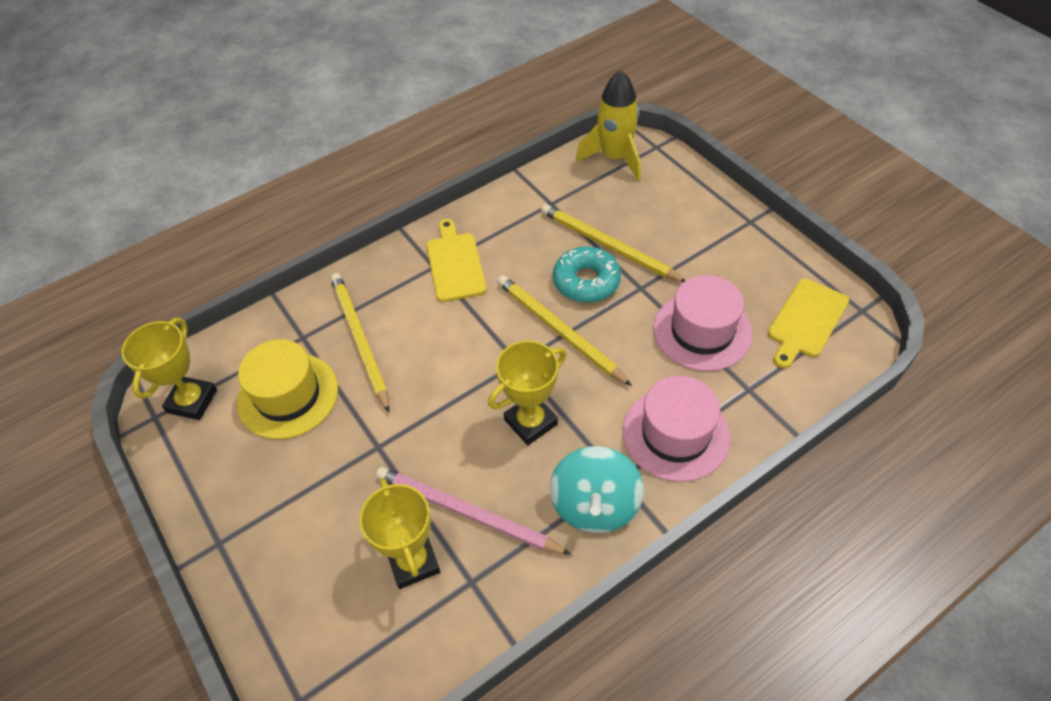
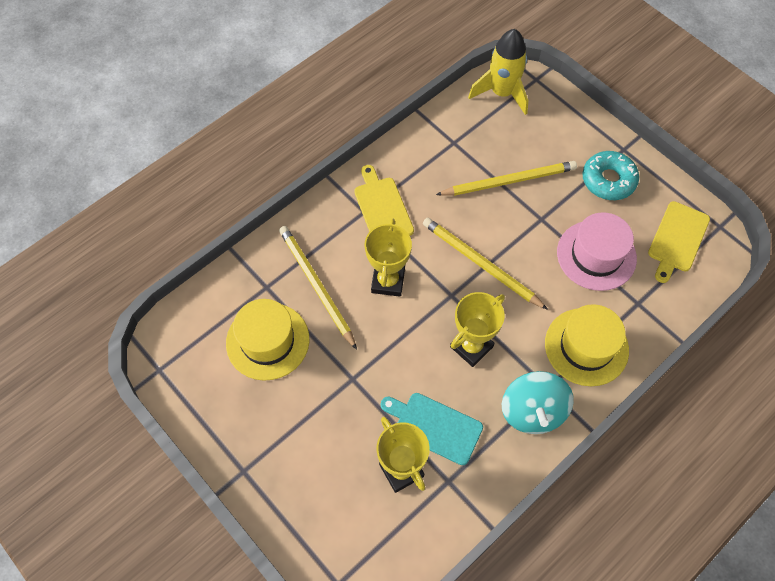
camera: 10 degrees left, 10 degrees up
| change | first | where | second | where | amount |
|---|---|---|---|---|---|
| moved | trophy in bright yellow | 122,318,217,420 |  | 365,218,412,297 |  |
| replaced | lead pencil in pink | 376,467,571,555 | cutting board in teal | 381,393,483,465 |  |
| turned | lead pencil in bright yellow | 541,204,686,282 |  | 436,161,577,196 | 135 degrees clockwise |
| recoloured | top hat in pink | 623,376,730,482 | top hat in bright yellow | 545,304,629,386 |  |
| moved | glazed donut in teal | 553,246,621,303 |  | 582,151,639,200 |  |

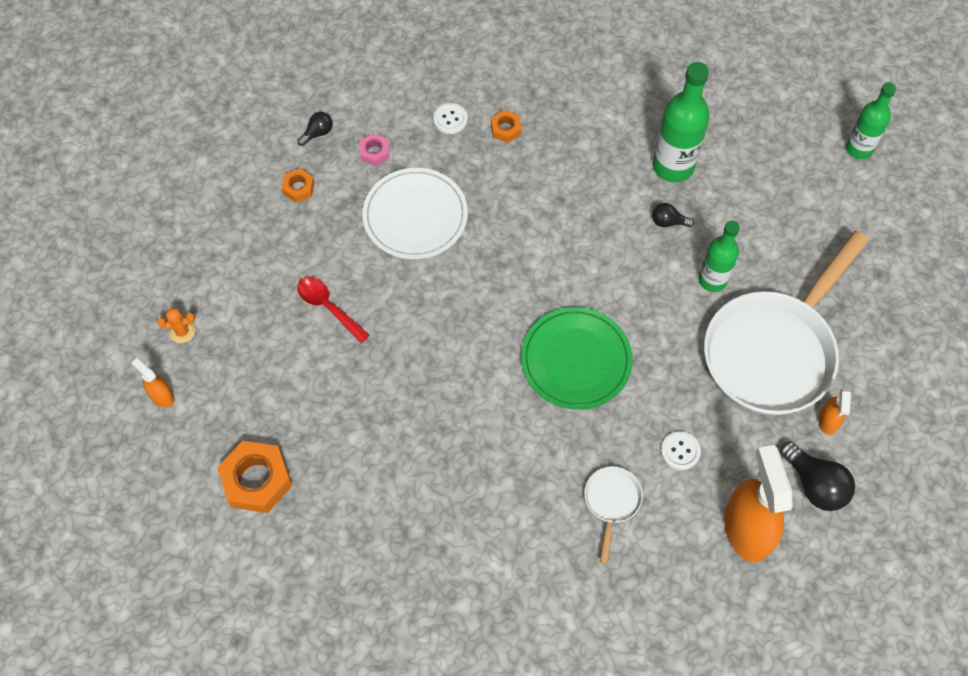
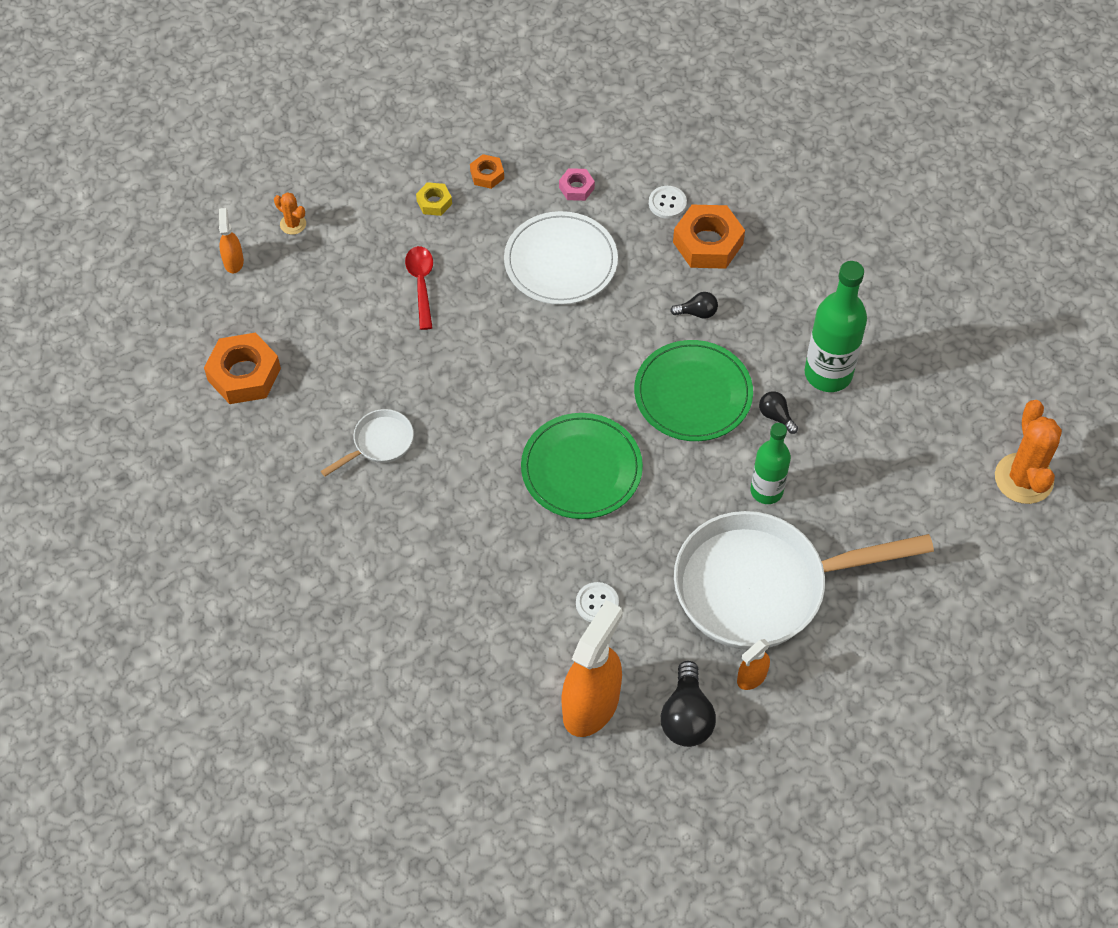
camera: 40 degrees right, 5 degrees down
| change | first | where | second | where | amount |
|---|---|---|---|---|---|
| moved | pan in snow-white | 584,466,643,564 |  | 321,409,414,476 |  |
| added |  |  | nut in bright yellow | 416,182,452,216 |  |
| added |  |  | flat dish in emerald | 634,340,753,441 |  |
| moved | light bulb in ebony | 297,112,333,146 |  | 670,292,718,319 |  |
| resized | nut in orange | 491,110,522,143 |  | 673,205,745,269 | x1.94 |
| replaced | bottle in emerald | 846,82,896,159 | cactus in orange | 995,400,1062,504 |  |

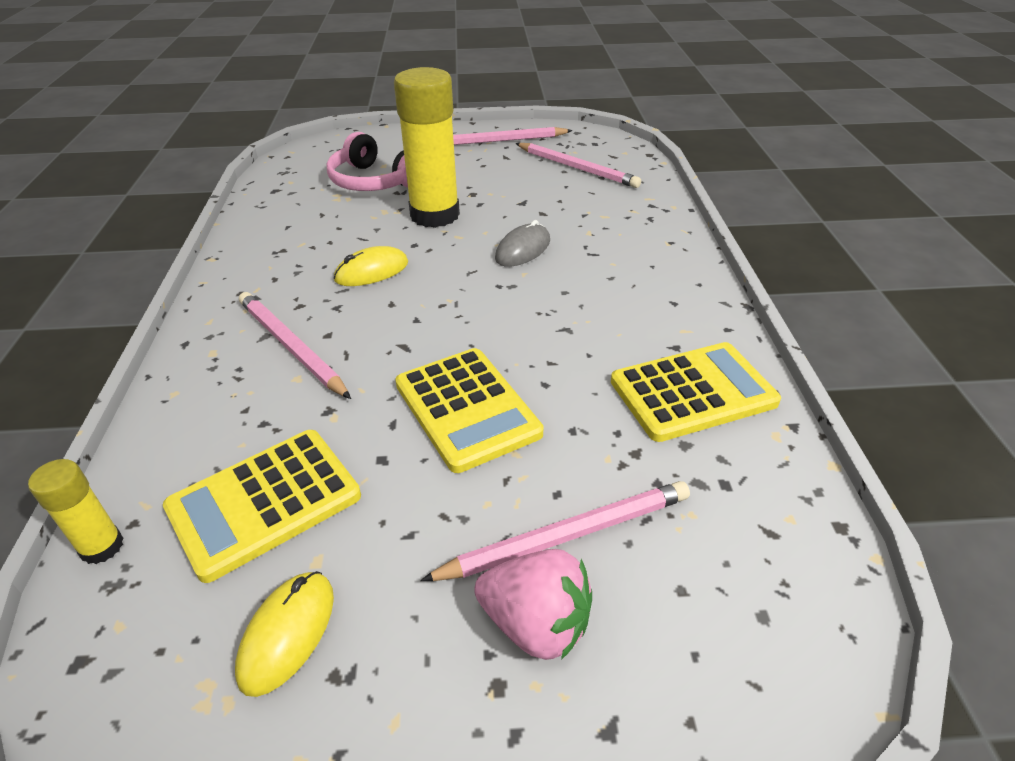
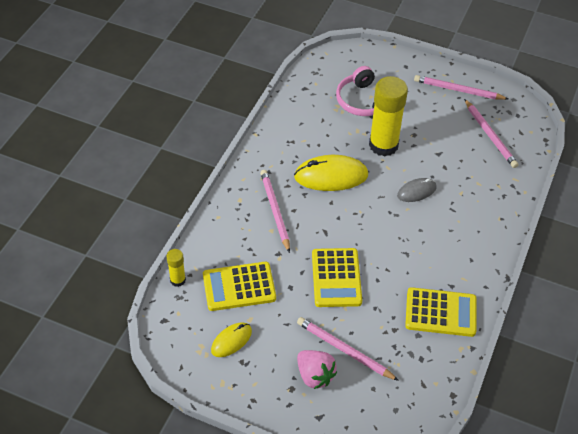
camera: 25 degrees right, 10 degrees up
| change | first | where | second | where | amount |
|---|---|---|---|---|---|
| resized | computer mouse in bright yellow | 334,246,408,286 |  | 294,155,368,191 | x1.73 |
| turned | lead pencil in pink | 420,481,690,581 |  | 297,317,399,381 | 150 degrees counterclockwise |

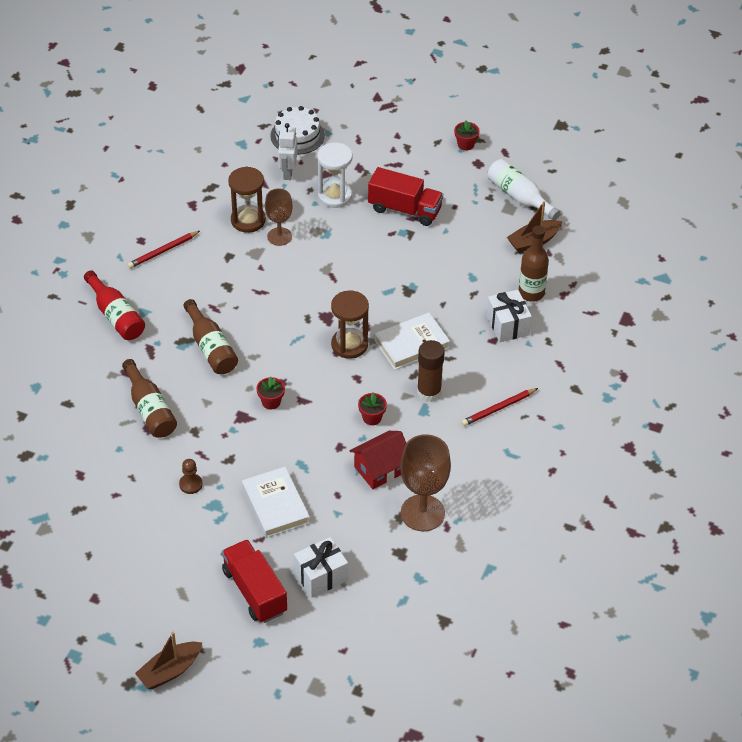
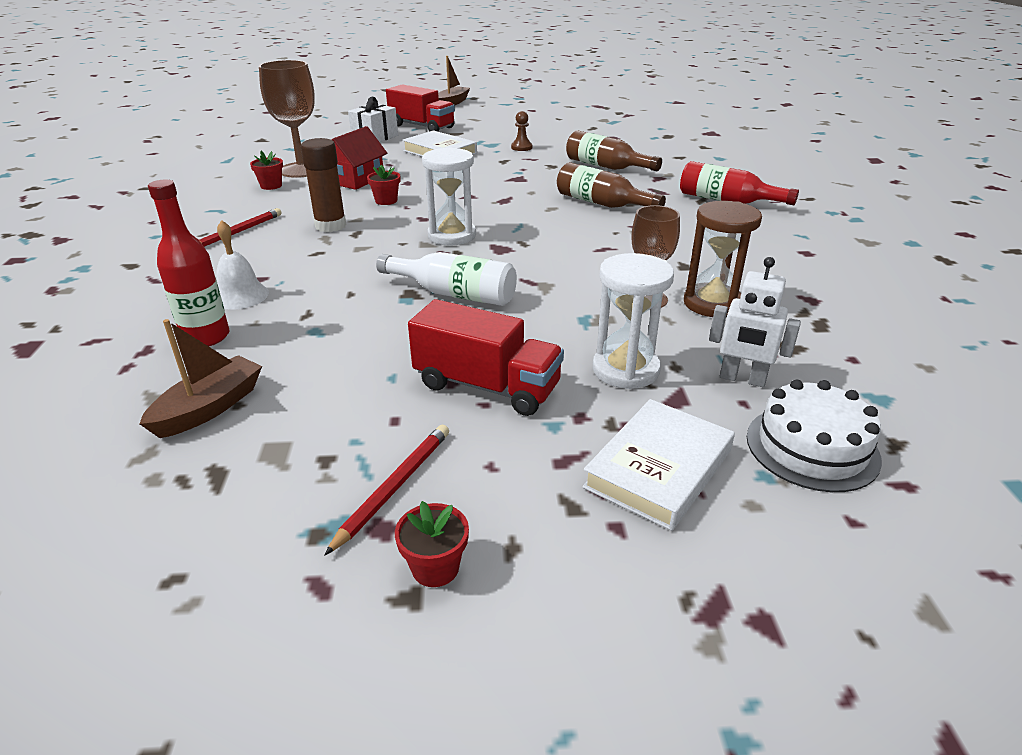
camera: 155 degrees right, 15 degrees down
| change | first | where | second | where | amount |
|---|---|---|---|---|---|
| recoloured | bottle in brown | 519,226,549,302 | bottle in crimson | 148,180,229,346 |  |
| replaced | present in snow-white | 487,290,532,342 | hand bell in snow-white | 217,220,269,310 |  |
| moved | potted plant in crimson | 256,377,285,410 |  | 250,151,283,190 |  |
| moved | lead pencil in crimson | 127,231,200,268 |  | 325,425,449,555 |  |
| moved | bottle in snow-white | 487,159,560,220 |  | 376,252,517,306 |  |
| turned | toy truck in crimson | 368,167,443,226 |  | 408,299,564,416 | 150 degrees counterclockwise |
| recoloured | sand timer in brown | 331,290,369,359 | sand timer in snow-white | 422,147,476,246 |  |
| moved | hardback in snow-white | 374,313,450,370 |  | 582,399,735,531 |  |
| turned | robot figure in snow-white | 278,123,298,180 |  | 709,257,801,387 | 135 degrees clockwise |

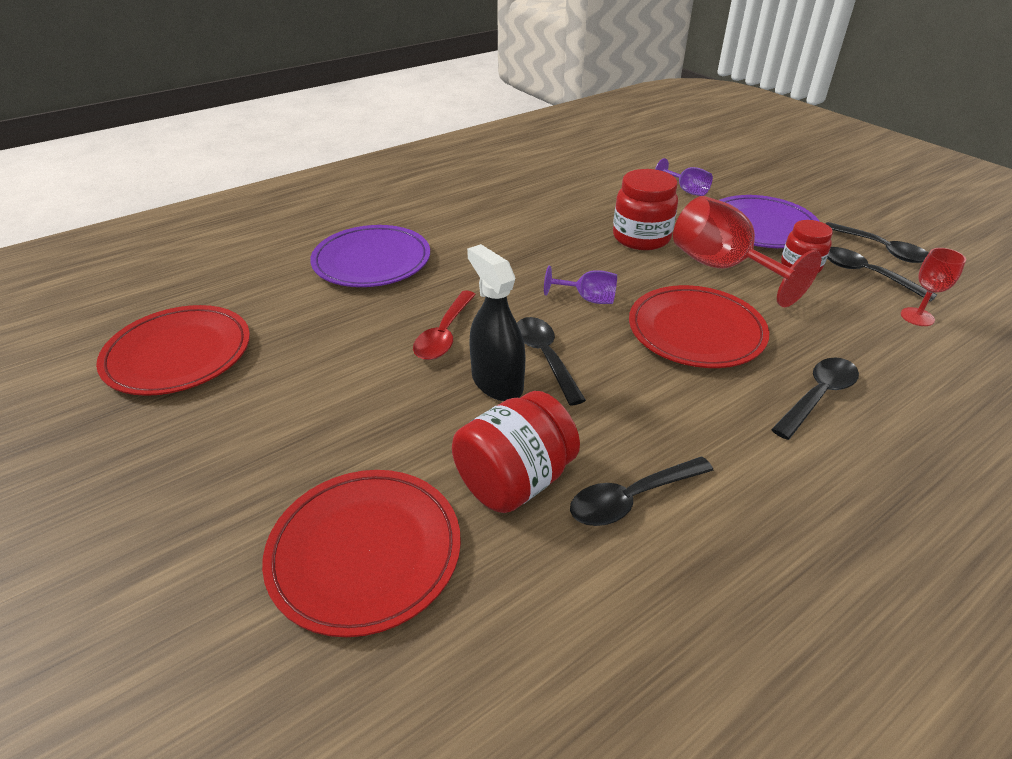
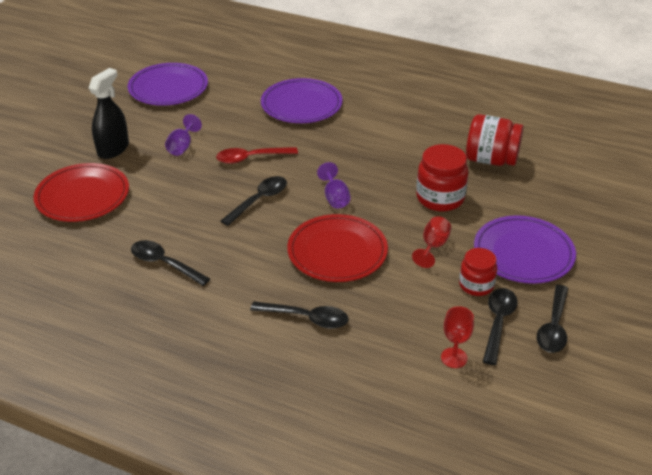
camera: 60 degrees right, 0 degrees up
| change | first | where | second | where | amount |
|---|---|---|---|---|---|
| moved | spray bottle in ebony | 467,244,525,401 |  | 89,68,129,159 |  |
| recoloured | flat dish in crimson | 96,305,250,396 | flat dish in violet | 128,63,208,106 |  |
| moved | goblet in violet | 655,158,713,196 |  | 165,114,202,156 |  |
| resized | goblet in crimson | 673,196,822,307 |  | 412,216,451,268 | x0.50 |
| moved | preserve jar in crimson | 452,391,580,513 |  | 466,114,524,166 |  |

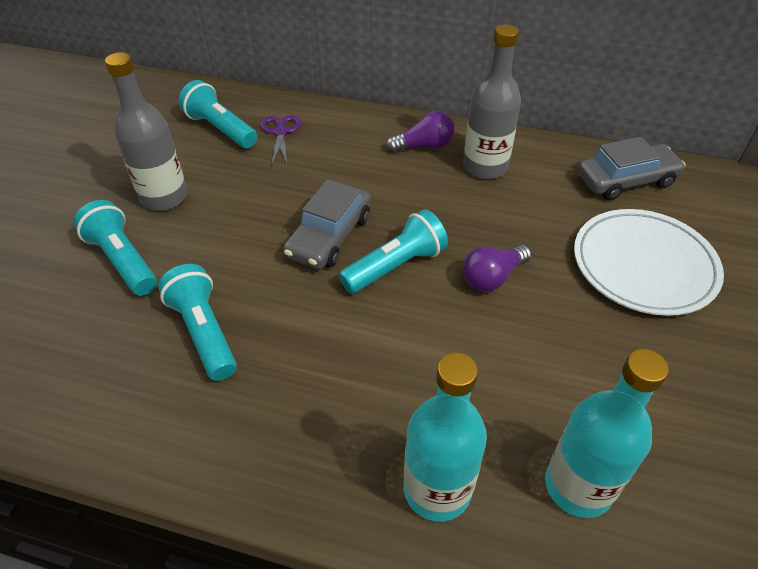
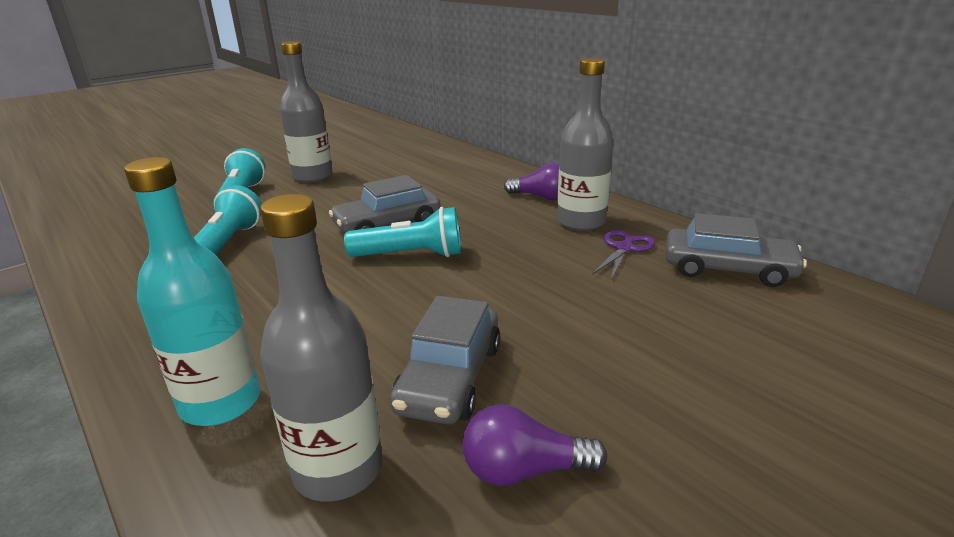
camera: 35 degrees right, 20 degrees down
| change | first | where | second | where | amount |
|---|---|---|---|---|---|
| recoloured | bottle in teal | 545,349,669,518 | bottle in gray | 260,194,383,502 |  |
| added |  |  | car in gray | 390,296,501,424 |  |
| moved | light bulb in violet | 463,245,531,292 |  | 463,404,607,486 |  |
| moved | shears in violet | 260,115,301,164 |  | 592,230,655,280 |  |
| removed | pocket torch in teal | 178,80,257,148 |  |  |  |
| removed | flat dish in snow-white | 574,209,724,316 |  |  |  |

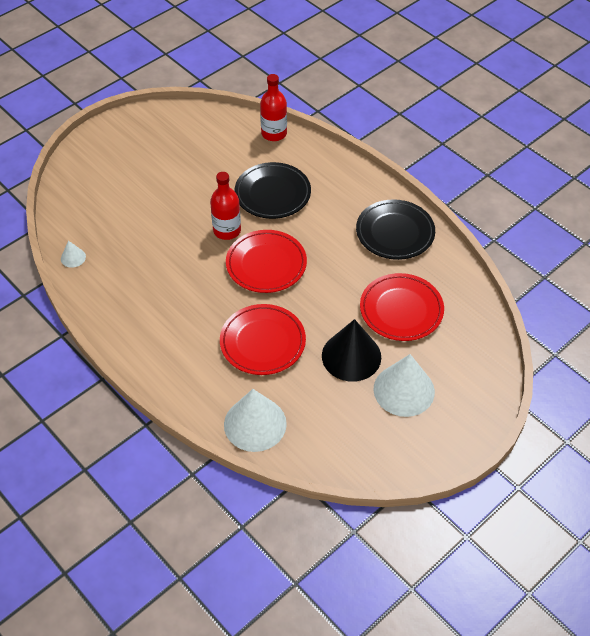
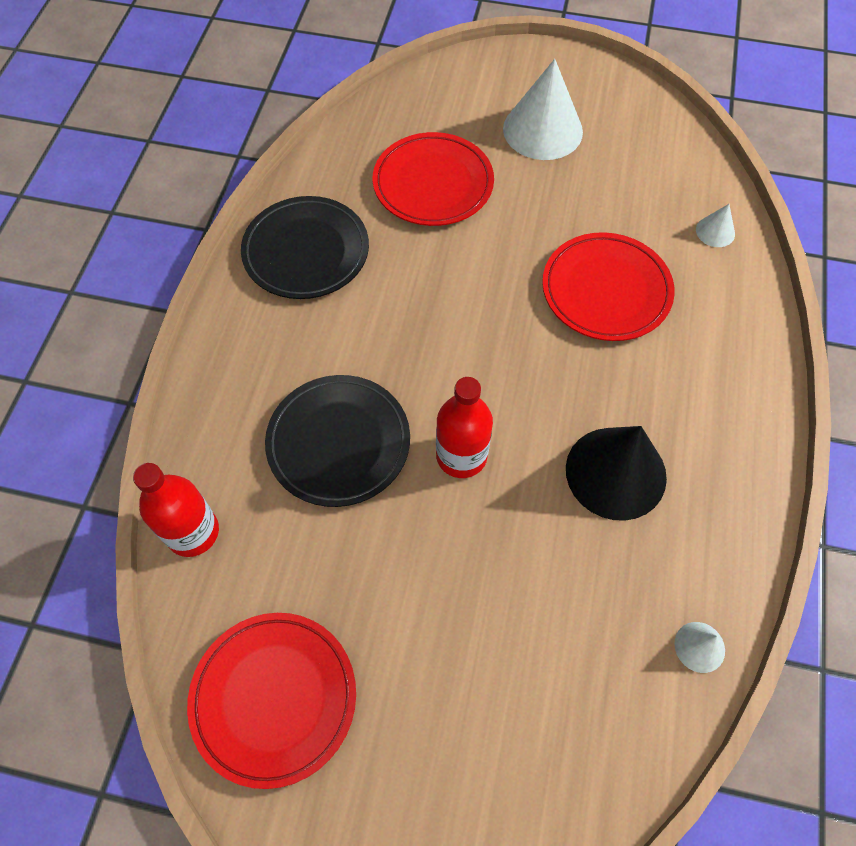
camera: 125 degrees left, 10 degrees up
| change | first | where | second | where | amount |
|---|---|---|---|---|---|
| moved | flat dish in crimson | 226,230,307,293 |  | 187,613,356,789 |  |
| moved | cone in ebony | 322,319,381,382 |  | 566,426,667,521 |  |
| resized | cone in snow-white | 224,389,287,452 |  | 696,204,735,247 | x0.45 |

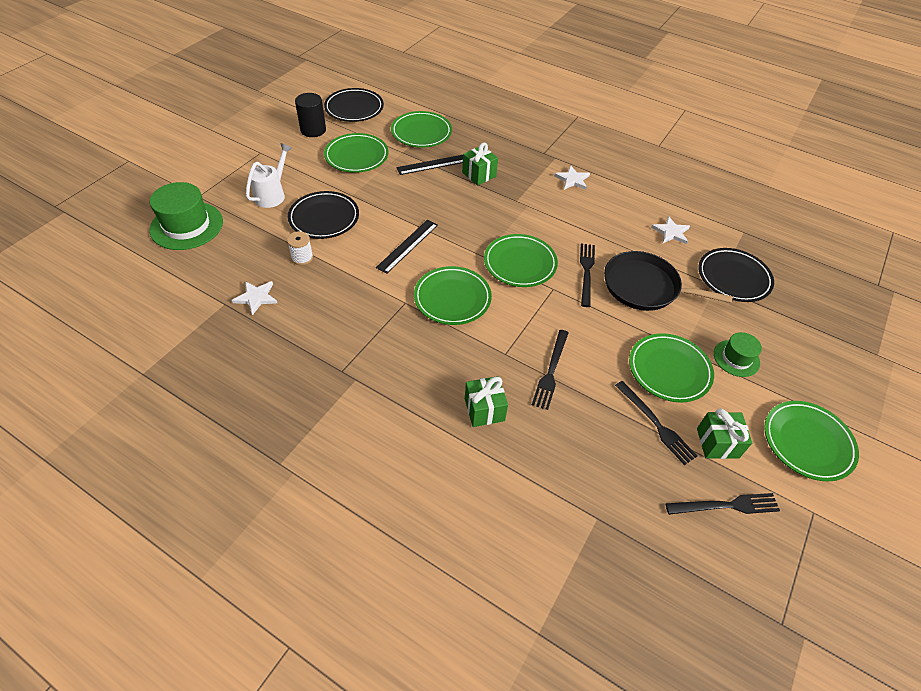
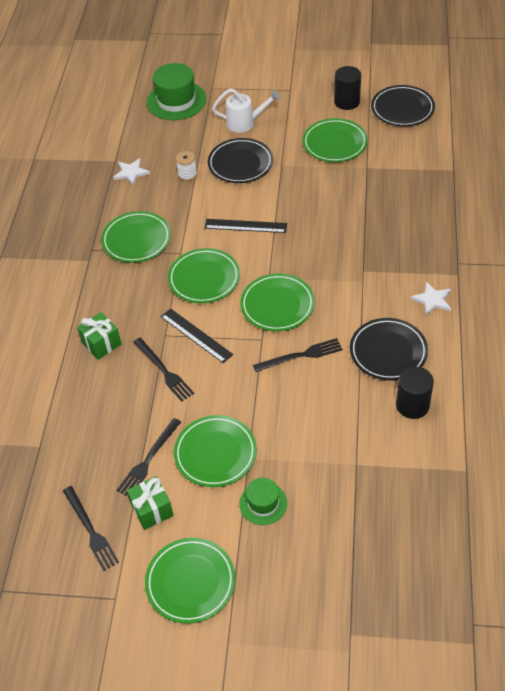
camera: 70 degrees right, 0 degrees up
| change | first | where | second | where | amount |
|---|---|---|---|---|---|
| moved | flat dish in emerald | 391,111,452,147 |  | 101,211,171,263 |  |
| turned | fork in ebony | 532,330,569,410 |  | 133,338,194,402 | 120 degrees counterclockwise |
| moved | measuring stick in ebony | 397,155,463,175 |  | 161,308,233,363 |  |
| moved | flat dish in ebony | 698,248,774,302 |  | 350,318,428,380 |  |
| replaced | star in snow-white | 651,216,690,244 | cylinder in ebony | 396,366,434,419 |  |
| removed | present in emerald | 462,143,498,185 |  |  |  |
| removed | pan in ebony | 604,251,733,311 |  |  |  |

